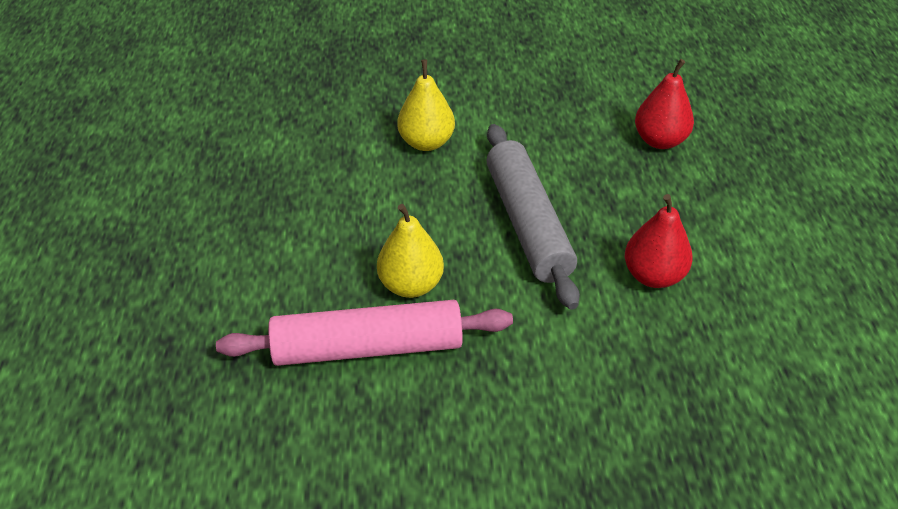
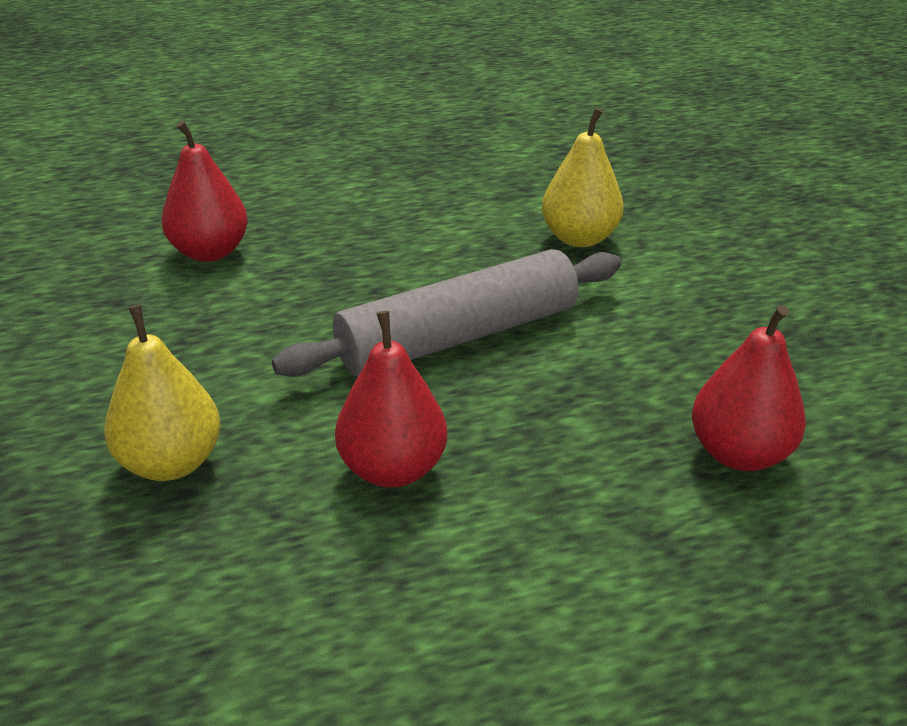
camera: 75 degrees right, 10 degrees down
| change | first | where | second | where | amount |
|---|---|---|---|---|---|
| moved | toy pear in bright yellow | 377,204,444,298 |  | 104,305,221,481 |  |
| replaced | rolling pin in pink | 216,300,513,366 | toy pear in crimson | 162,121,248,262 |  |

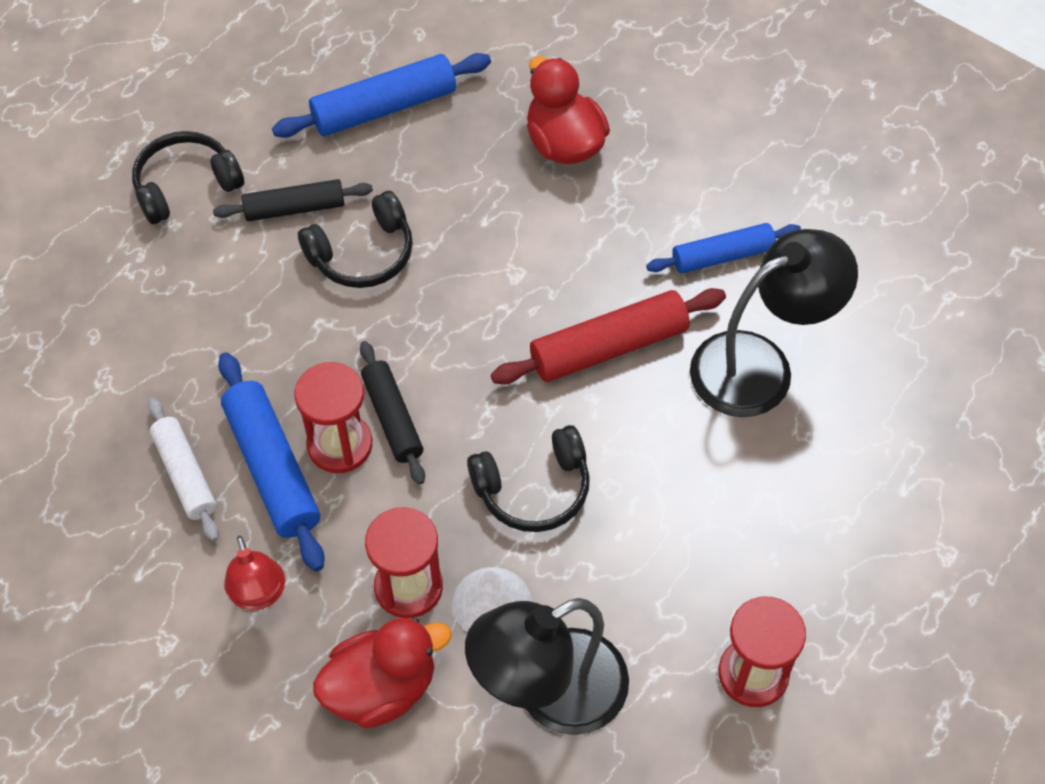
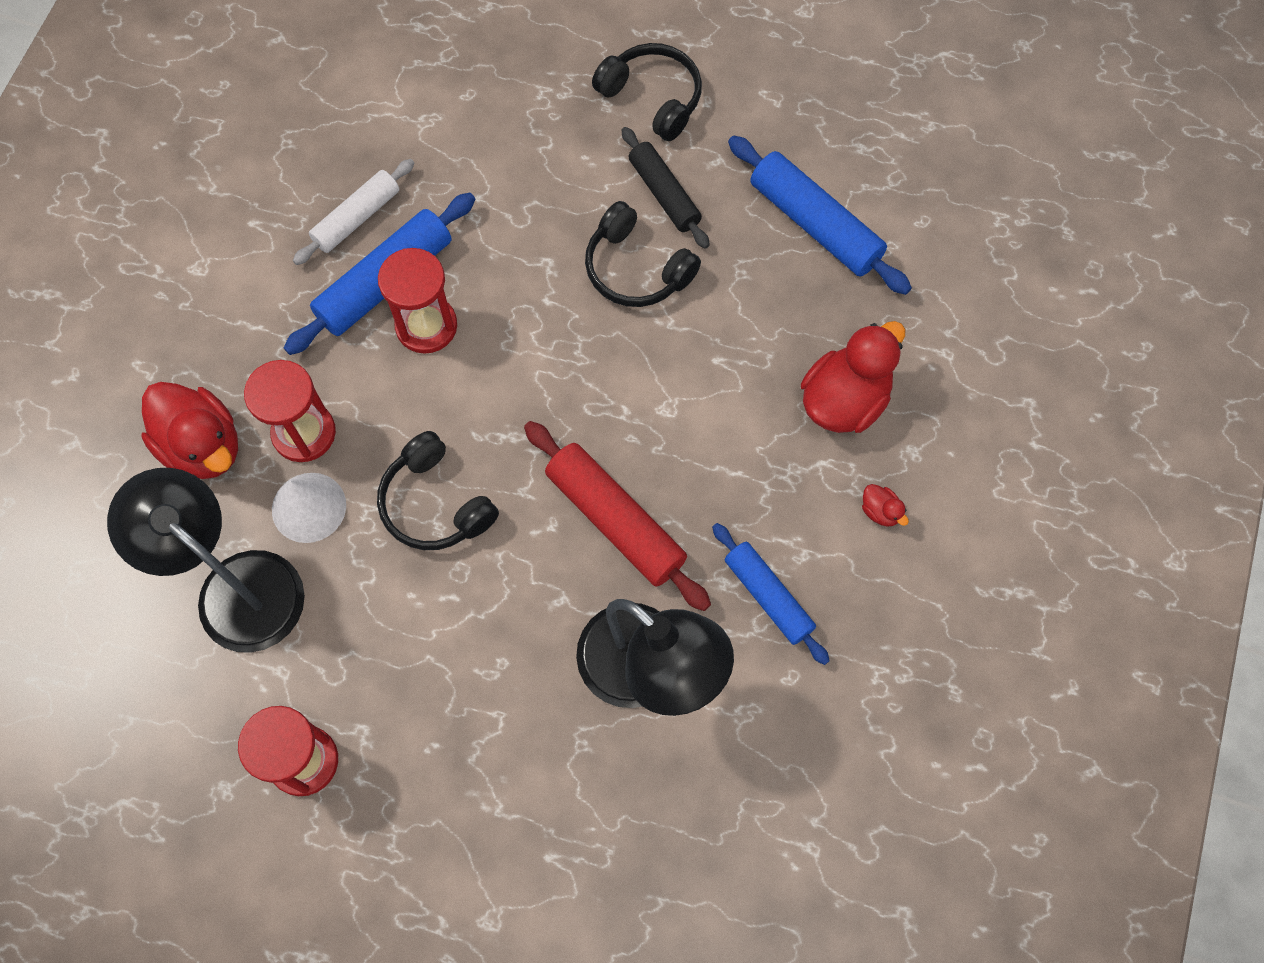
camera: 70 degrees right, 10 degrees up
| change | first | where | second | where | amount |
|---|---|---|---|---|---|
| added |  |  | duck in crimson | 862,484,909,527 |  |
| removed | desk lamp in crimson | 224,535,285,610 |  |  |  |
| removed | rolling pin in ebony | 360,341,425,485 |  |  |  |

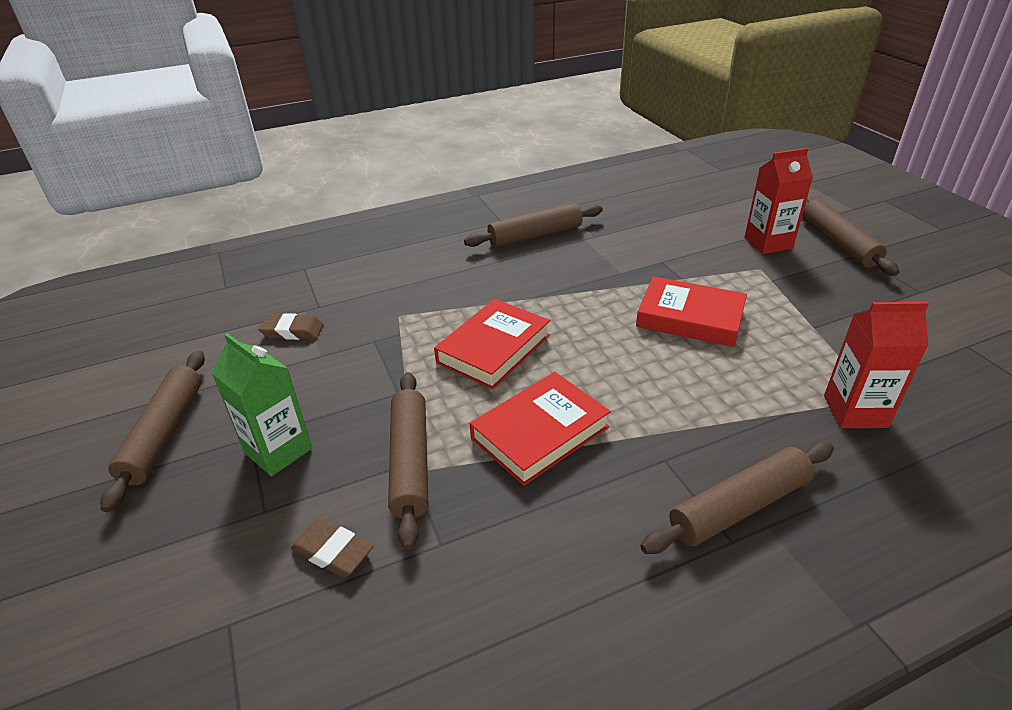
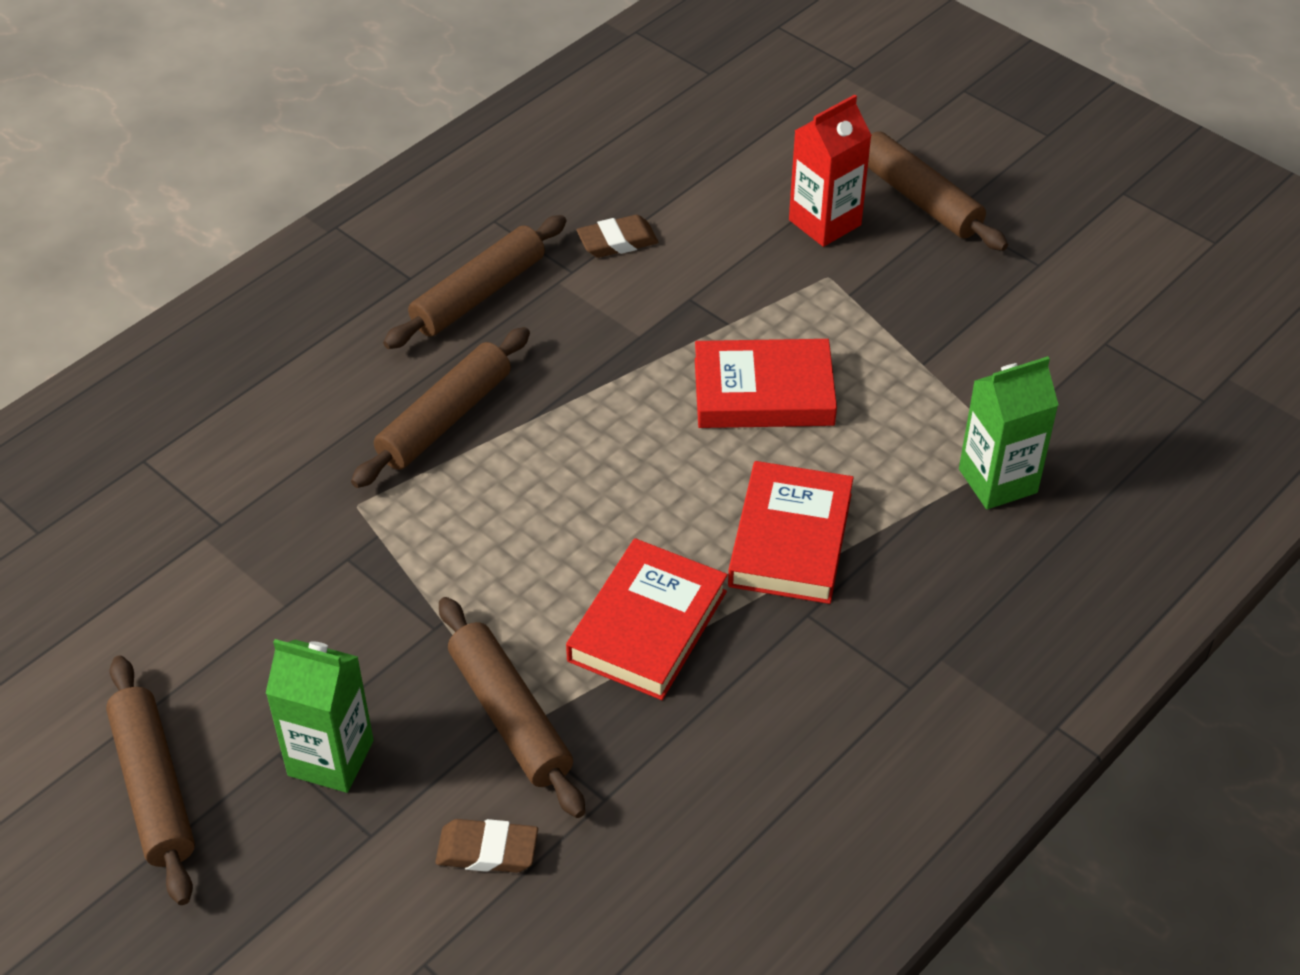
camera: 25 degrees left, 10 degrees up
| change | first | where | second | where | amount |
|---|---|---|---|---|---|
| moved | rolling pin in brown | 640,442,834,554 |  | 351,327,530,488 |  |
| moved | gum eraser in brown | 258,313,324,340 |  | 577,215,658,258 |  |
| moved | hardback in crimson | 434,299,550,389 |  | 728,461,854,604 |  |
| recoloured | milk carton in crimson | 824,302,929,428 | milk carton in emerald | 959,356,1059,509 |  |

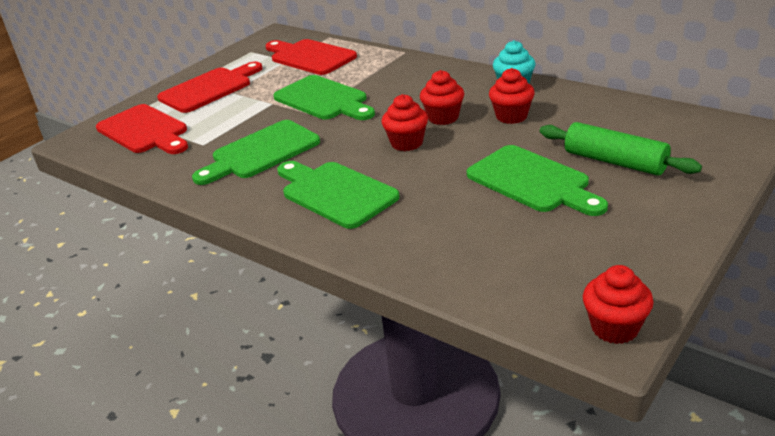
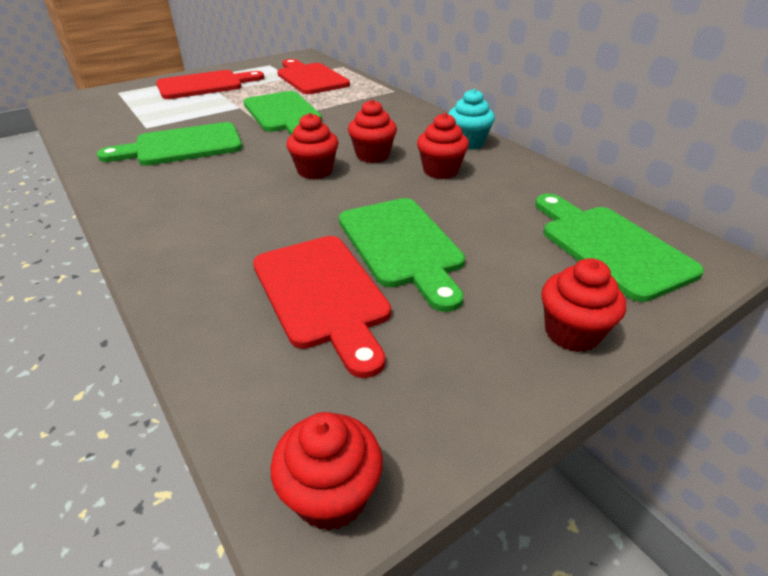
camera: 15 degrees right, 5 degrees up
| change | first | where | second | where | amount |
|---|---|---|---|---|---|
| moved | cutting board in crimson | 96,104,188,154 |  | 253,236,391,378 |  |
| moved | cutting board in emerald | 277,161,400,229 |  | 535,194,704,302 |  |
| added |  |  | muffin in crimson | 541,258,626,352 |  |
| removed | rolling pin in emerald | 540,122,702,176 |  |  |  |

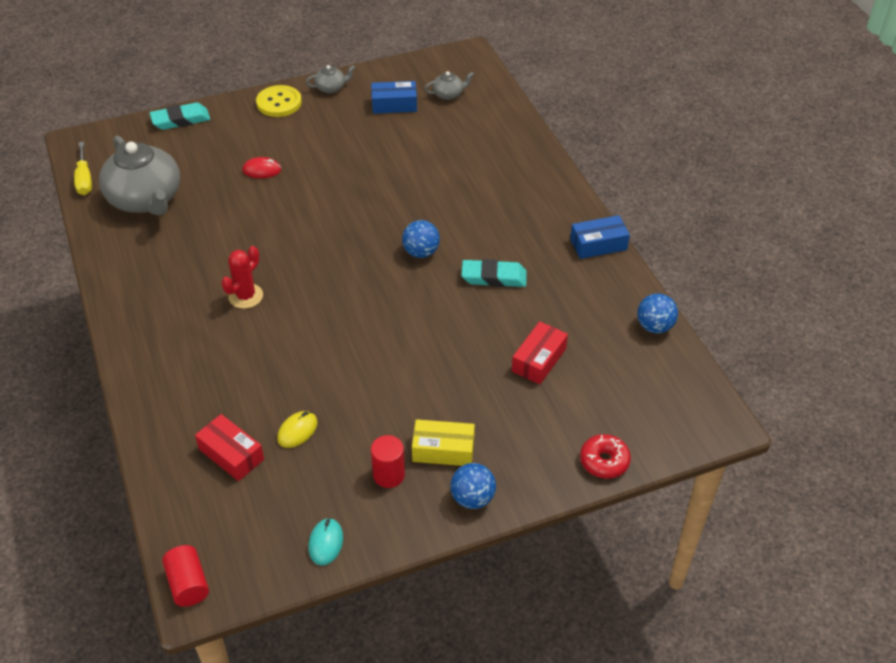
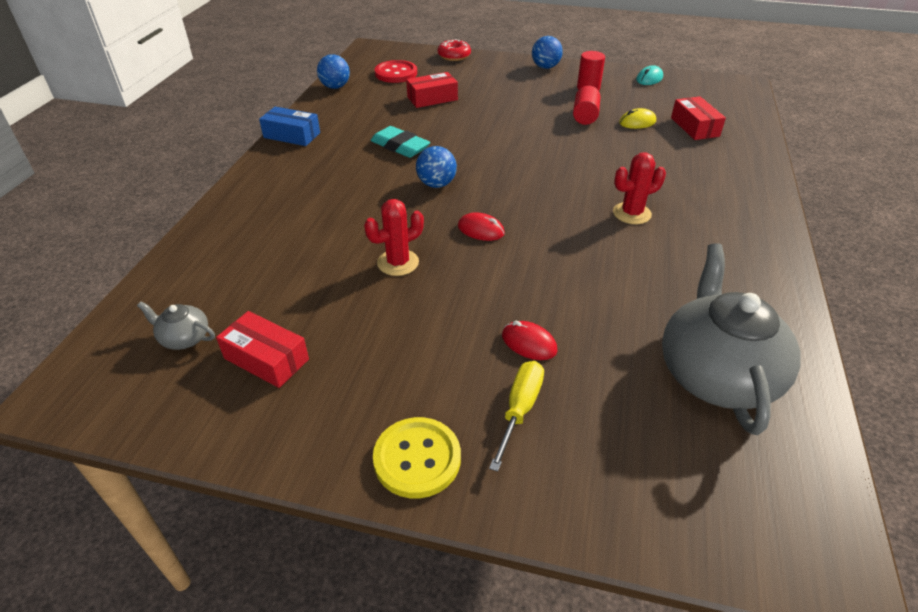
camera: 145 degrees left, 5 degrees down
| change | first | where | second | where | amount |
|---|---|---|---|---|---|
| recoloured | box in blue | 371,81,417,114 | box in crimson | 216,311,309,388 |  |
| added |  |  | cactus in crimson | 364,199,424,276 |  |
| added |  |  | sewing button in crimson | 375,60,417,83 |  |
| added |  |  | computer mouse in crimson | 458,213,505,241 |  |
| moved | hand screwdriver in bright yellow | 74,142,92,195 |  | 489,361,544,472 |  |
| moved | cylinder in crimson | 162,545,209,607 |  | 573,86,600,125 |  |
| removed | gum eraser in teal | 150,103,210,130 |  |  |  |
| removed | tea pot in gray | 306,65,355,93 |  |  |  |
| removed | box in bright yellow | 412,419,475,466 |  |  |  |

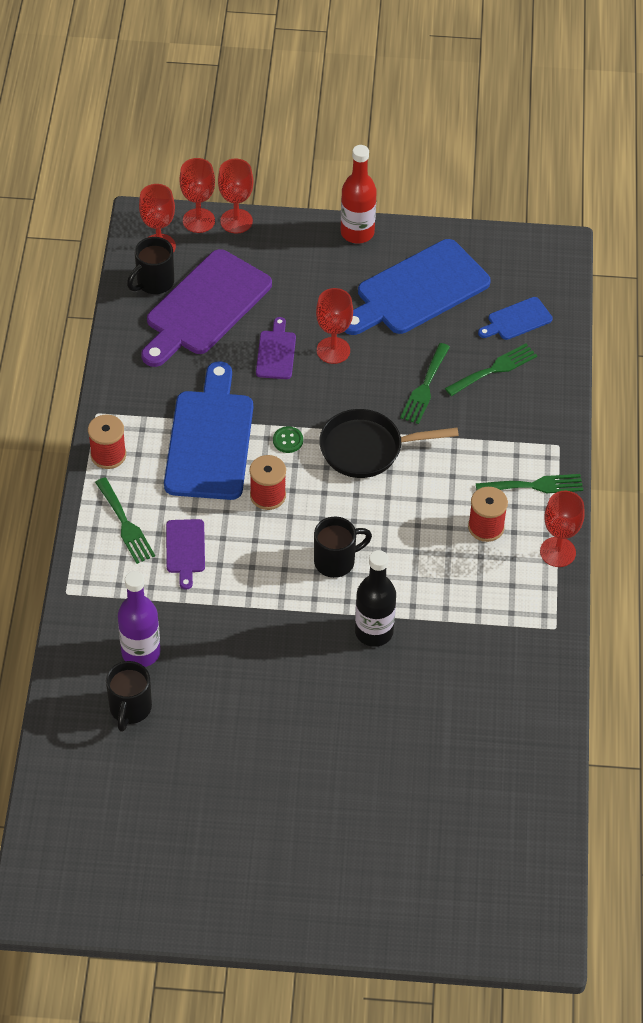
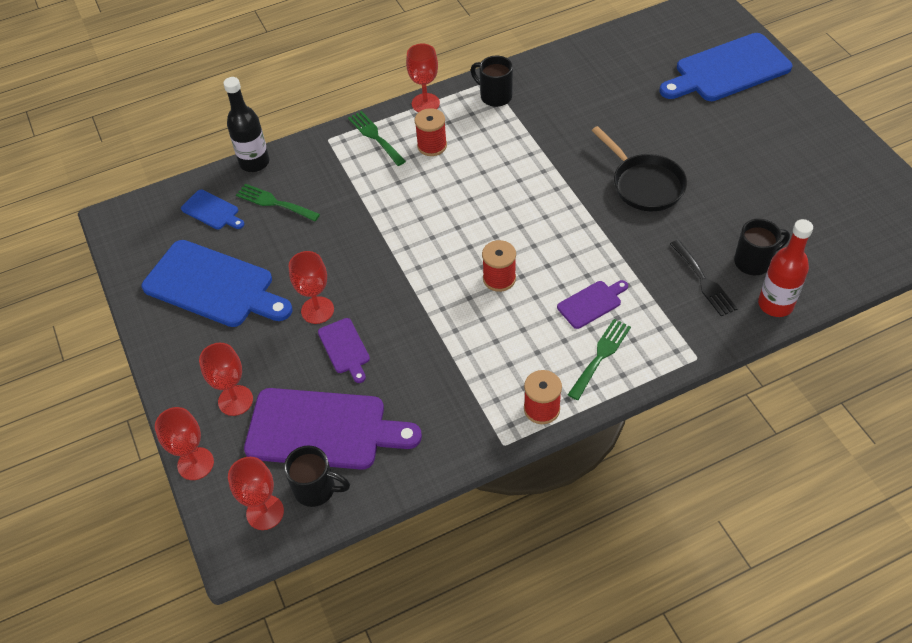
camera: 115 degrees left, 0 degrees up
| change | first | where | second | where | amount |
|---|---|---|---|---|---|
| moved | goblet in crimson | 180,158,215,233 |  | 199,343,253,416 |  |
| moved | bottle in ebony | 355,550,396,647 |  | 223,77,269,172 |  |
| turned | cutting board in violet | 256,317,296,379 |  | 318,318,370,383 | 90 degrees counterclockwise |
| moved | coffee mug in ebony | 314,517,372,578 |  | 471,56,513,107 |  |
| moved | pan in ebony | 319,409,459,478 |  | 592,126,687,211 |  |
| moved | cutting board in blue | 164,361,253,500 |  | 659,33,792,101 |  |
| replaced | bottle in violet | 118,571,160,667 | fork in ebony | 670,240,738,316 |  |
| moved | bottle in crimson | 341,145,377,243 |  | 758,219,813,317 |  |
| removed | sewing button in emerald | 273,427,303,453 |  |  |  |
| removed | fork in emerald | 400,343,450,424 |  |  |  |

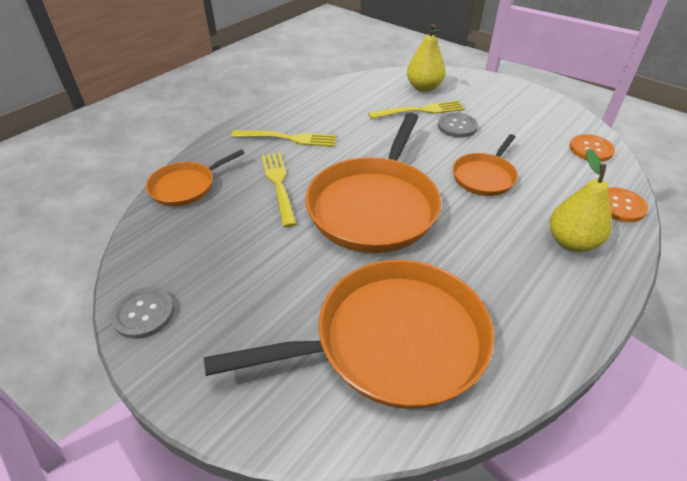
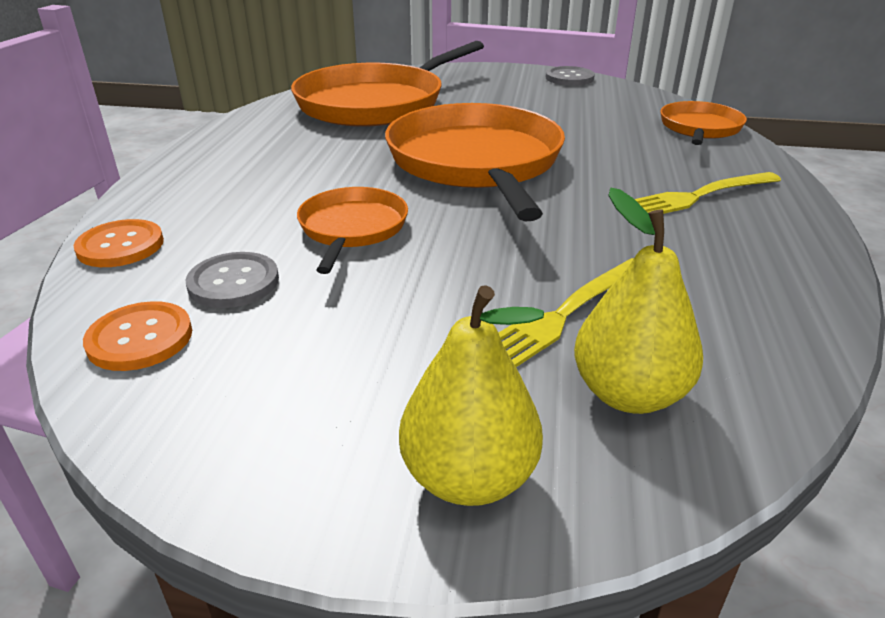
camera: 150 degrees right, 10 degrees down
| change | first | where | second | where | amount |
|---|---|---|---|---|---|
| moved | sewing button in gray | 438,113,478,138 |  | 185,252,279,308 |  |
| moved | toy pear in bright yellow | 550,149,612,252 |  | 399,285,544,506 |  |
| removed | fork in bright yellow | 261,152,297,227 |  |  |  |

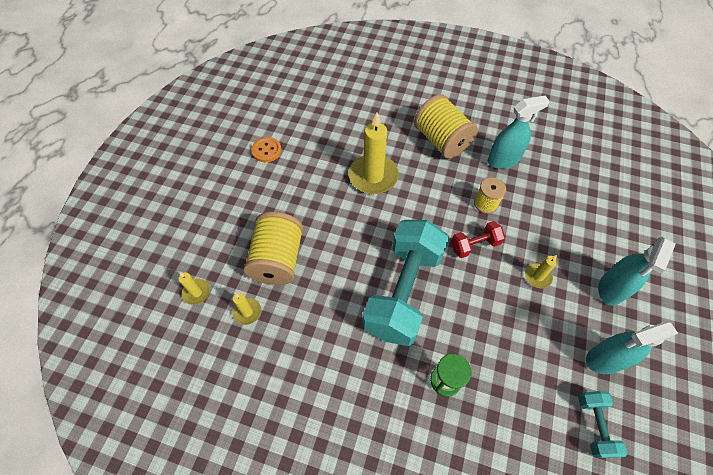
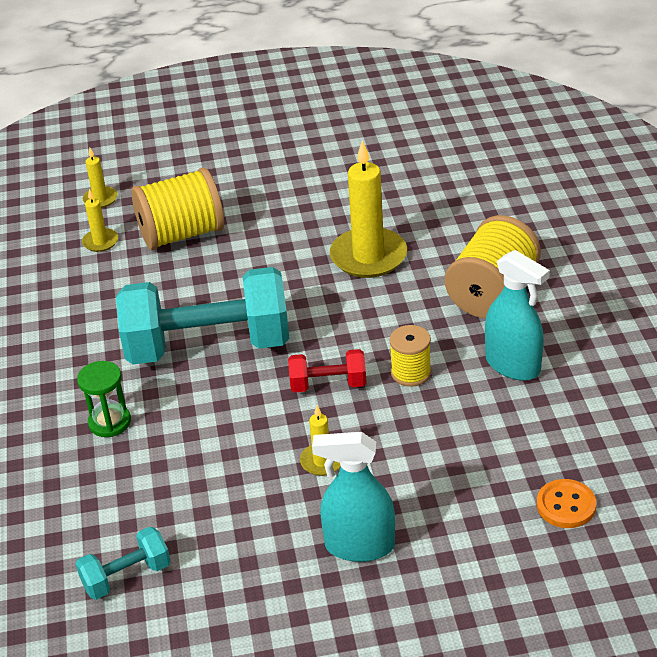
camera: 65 degrees right, 20 degrees down
| change | first | where | second | where | amount |
|---|---|---|---|---|---|
| turned | hand weight in crimson | 451,221,505,258 |  | 288,349,367,393 | 45 degrees counterclockwise |
| moved | sewing button in orange | 251,137,282,162 |  | 537,479,596,528 |  |
| removed | spray bottle in teal | 586,321,678,374 |  |  |  |

